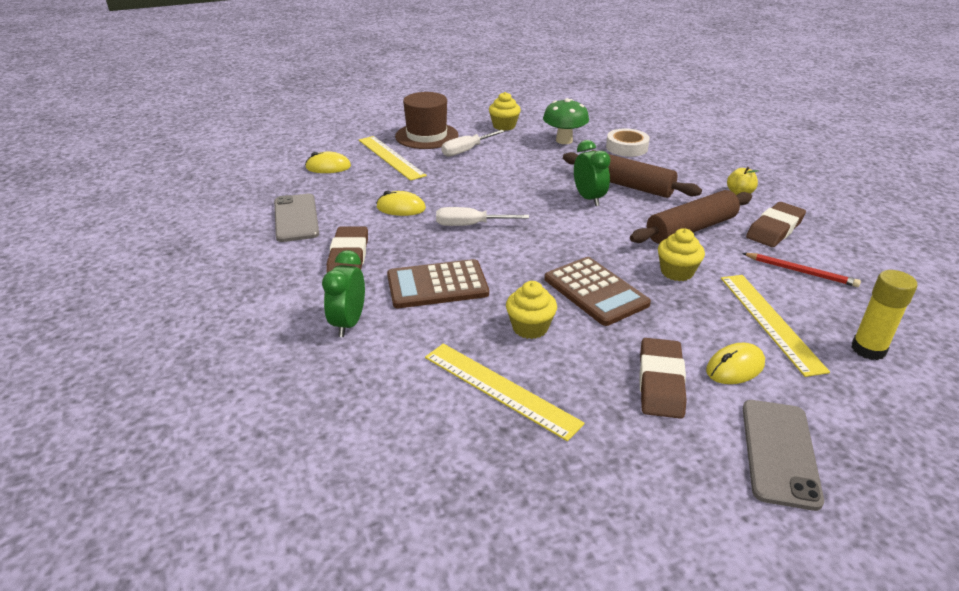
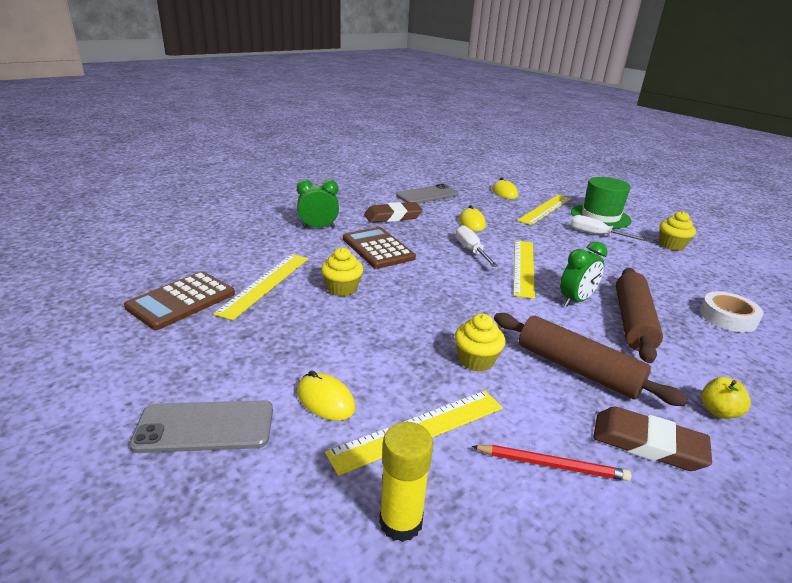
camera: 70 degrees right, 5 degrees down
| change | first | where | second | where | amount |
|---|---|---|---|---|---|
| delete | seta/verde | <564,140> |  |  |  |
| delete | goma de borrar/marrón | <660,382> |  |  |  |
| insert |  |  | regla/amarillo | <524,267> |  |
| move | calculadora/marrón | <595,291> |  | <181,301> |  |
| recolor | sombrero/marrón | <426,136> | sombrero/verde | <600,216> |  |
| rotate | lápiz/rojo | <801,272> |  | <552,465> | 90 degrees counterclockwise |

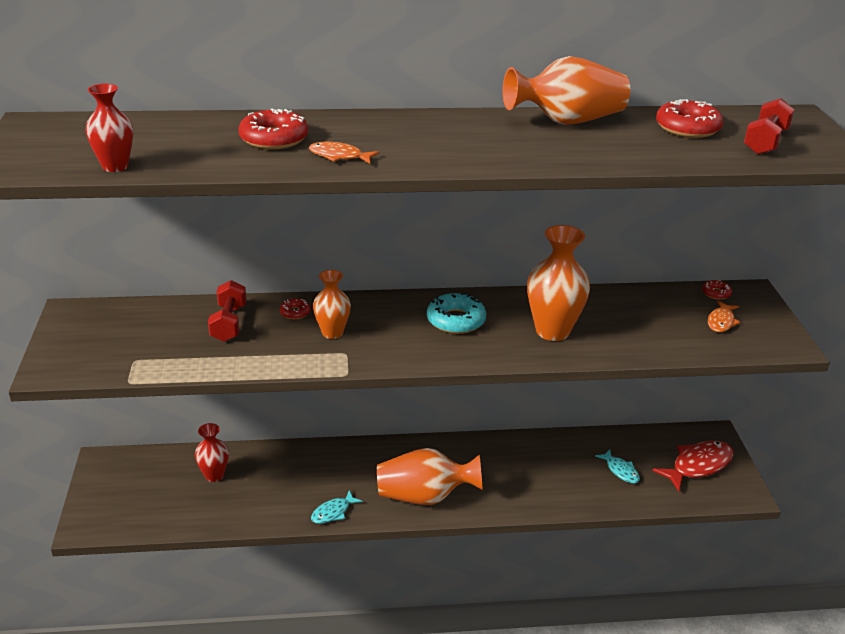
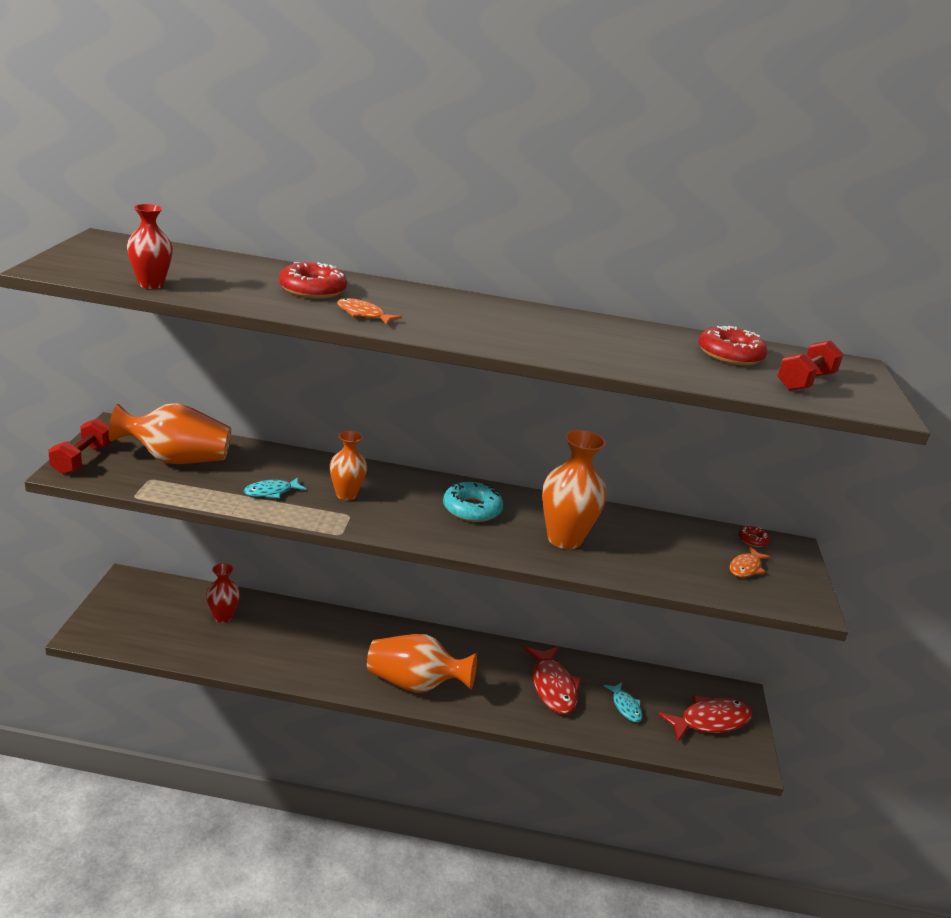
camera: 10 degrees right, 5 degrees down
| change | first | where | second | where | amount |
|---|---|---|---|---|---|
| delete | rosquilla/rojo | <295,312> |  |  |  |
| insert |  |  | pez/rojo | <553,687> |  |
| move | mancuerna/rojo | <229,323> |  | <82,459> |  |
| move | pez/turquesa | <333,512> |  | <271,492> |  |
| move | florero/naranja | <567,121> |  | <176,459> |  |

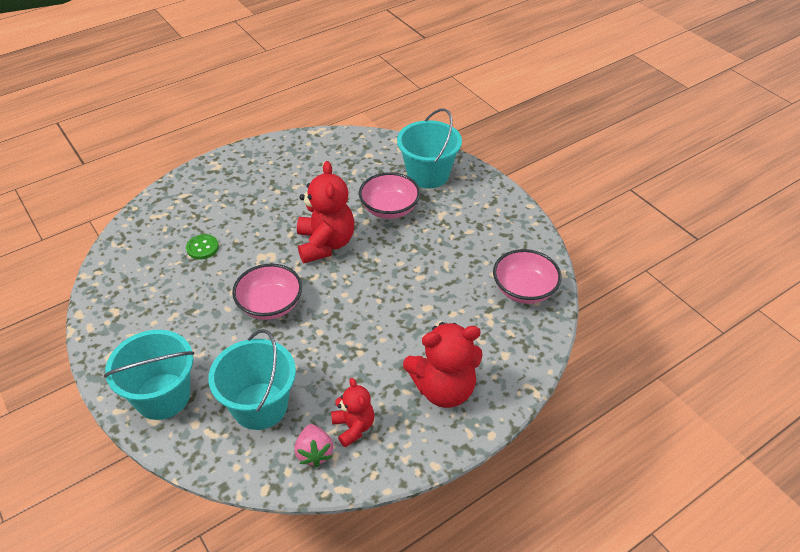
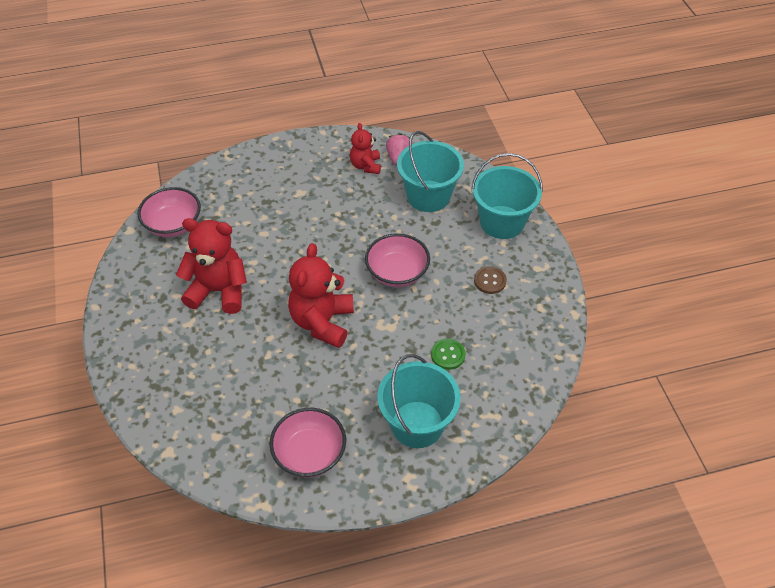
camera: 160 degrees left, 5 degrees up
| change | first | where | second | where | amount |
|---|---|---|---|---|---|
| insert |  |  | botón/marrón | <490,281> |  |
| move | cuenco/rosa | <389,209> |  | <309,454> |  |
| move | balde/turquesa | <428,174> |  | <417,424> |  |
| move | osito/rojo | <444,389> |  | <219,291> |  |

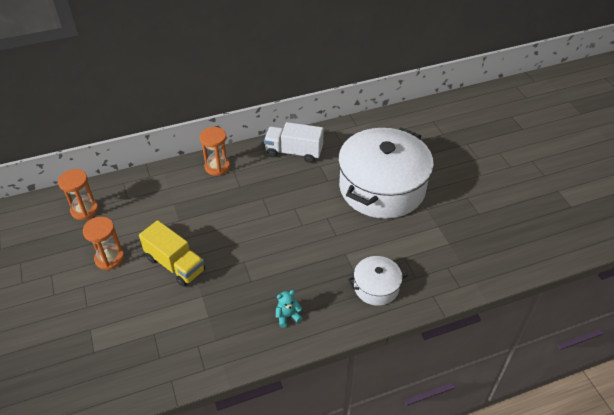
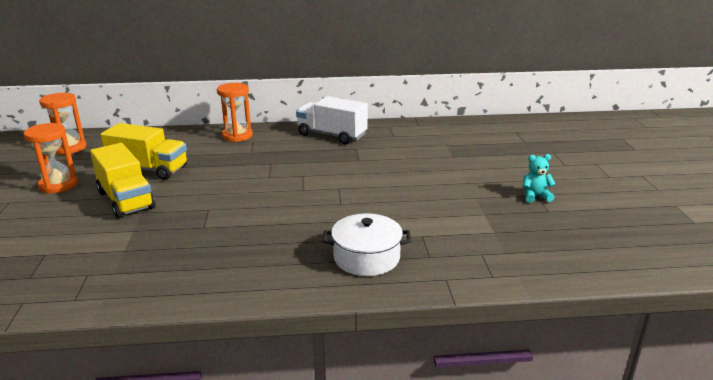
camera: 15 degrees right, 20 degrees down
| change | first | where | second | where | amount |
|---|---|---|---|---|---|
| delete | olla/blanco | <382,187> |  |  |  |
| insert |  |  | camión/amarillo | <149,169> |  |
| move | osito/turquesa | <288,316> |  | <535,196> |  |

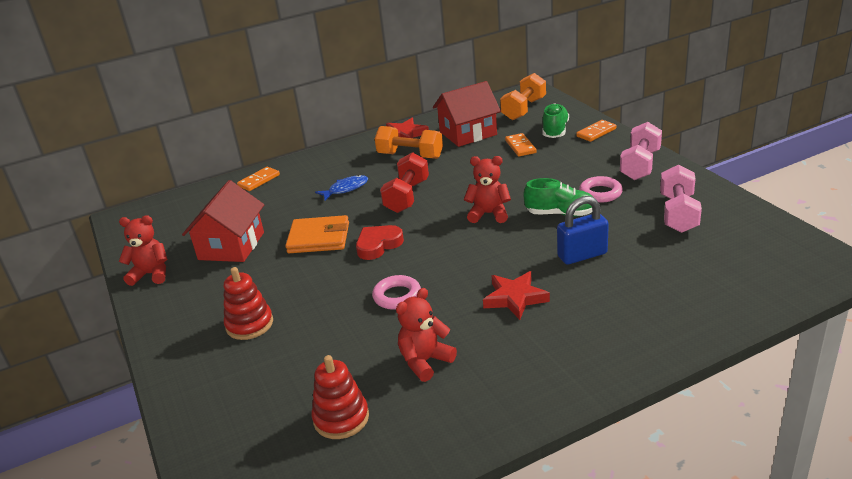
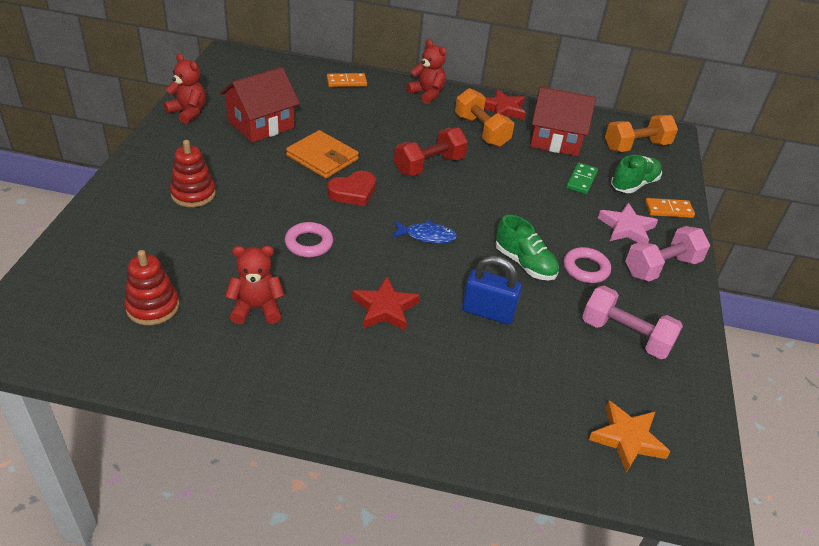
camera: 30 degrees right, 10 degrees up
| change | first | where | second | where | amount |
|---|---|---|---|---|---|
| insert |  |  | estrella/naranja | <627,439> |  |
| insert |  |  | estrella/rosa | <626,228> |  |
| move | pez/azul | <346,189> |  | <427,236> |  |
| move | osito/rojo | <489,214> |  | <427,94> |  |
| recolor | ficha de dominó/naranja | <520,147> | ficha de dominó/verde | <581,180> |  |
| rotate | corazón/rojo | <378,245> |  | <353,192> | 150 degrees clockwise |
| rotate | mancuerna/rosa | <678,214> |  | <625,336> | 75 degrees clockwise |

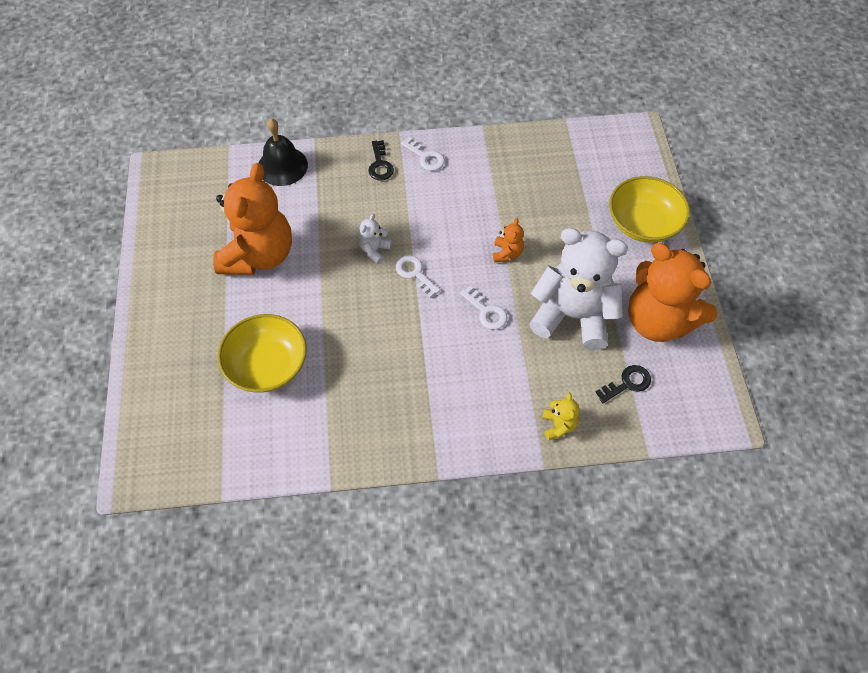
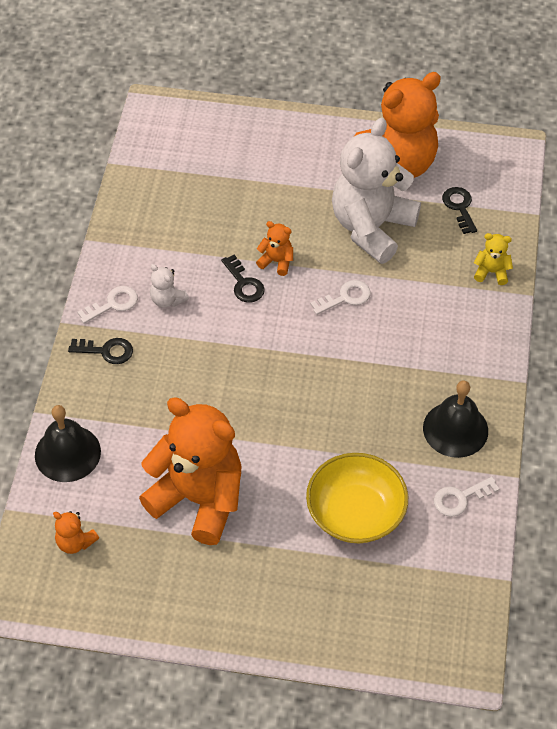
camera: 75 degrees left, 5 degrees down
| change | first | where | second | where | amount |
|---|---|---|---|---|---|
| delete | cuenco/amarillo | <643,223> |  |  |  |
| insert |  |  | osito/naranja | <75,542> |  |
| insert |  |  | llave/negro | <244,284> |  |
| insert |  |  | campana/negro | <455,429> |  |
| move | osito/blanco | <374,250> |  | <167,299> |  |
| move | llave/blanco | <415,274> |  | <460,498> |  |

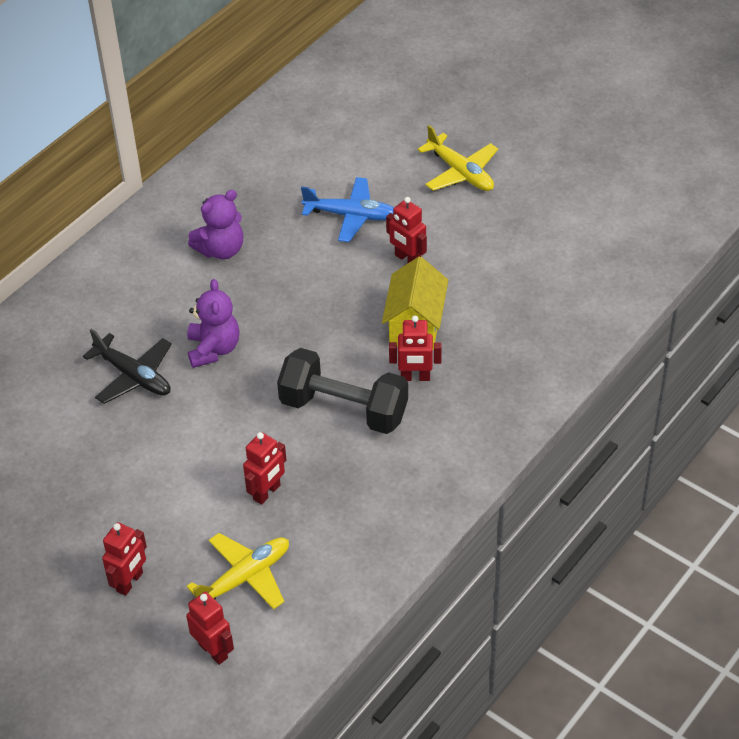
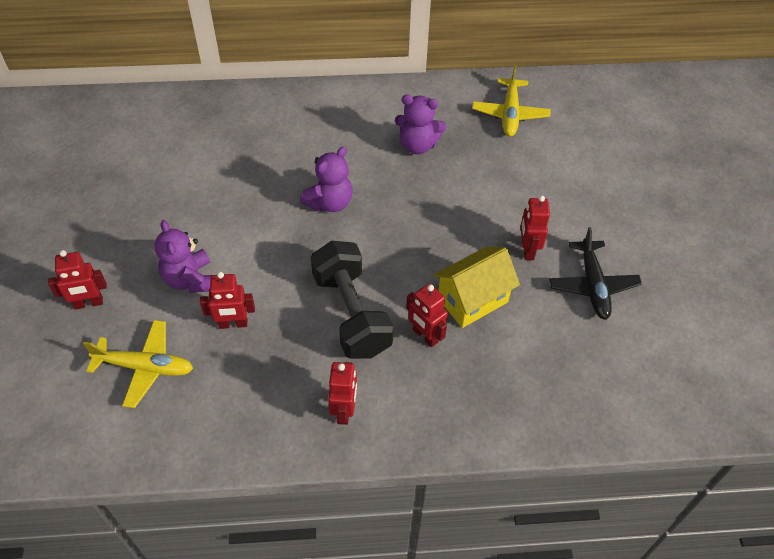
camera: 45 degrees right, 5 degrees up
| change | first | where | second | where | amount |
|---|---|---|---|---|---|
| delete | avión/azul | <351,216> |  |  |  |
| insert |  |  | osito/morado | <190,280> |  |
| move | avión/negro | <133,376> |  | <592,285> |  |
| move | robot/rojo | <213,651> |  | <344,411> |  |
| move | avión/amarillo | <460,172> |  | <510,114> |  |

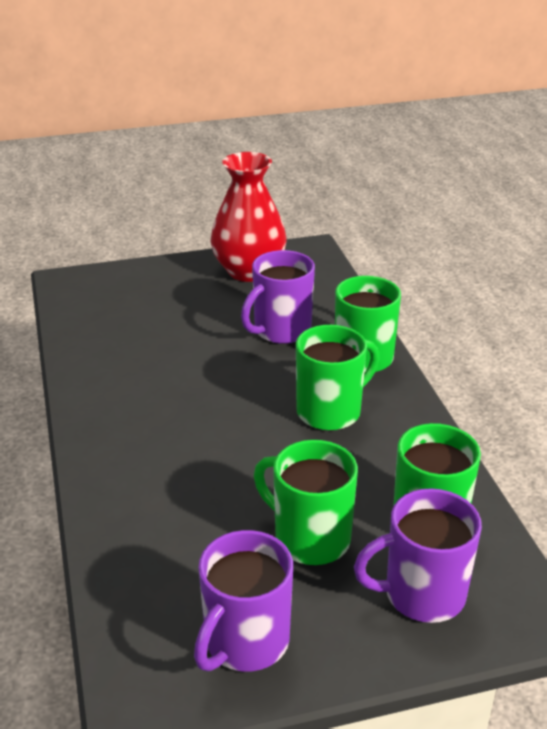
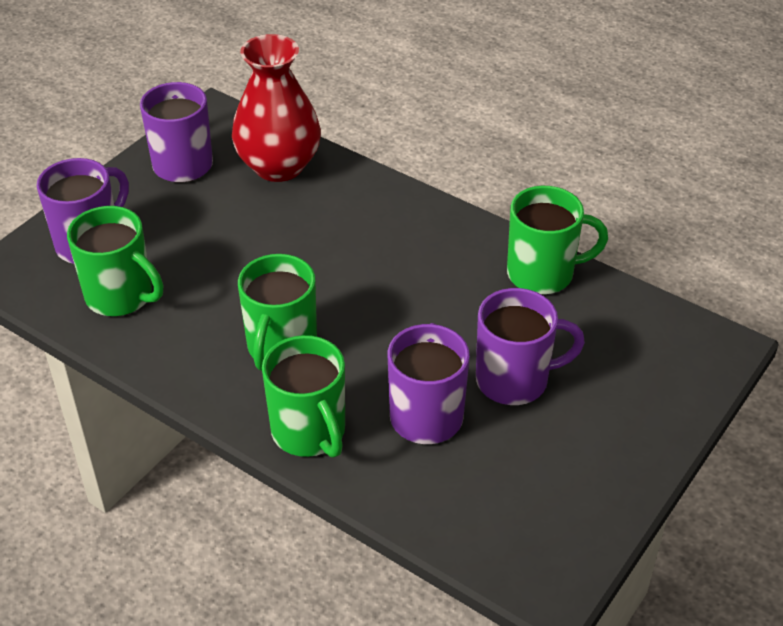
camera: 140 degrees right, 10 degrees up
| change | first | where | second | where | amount |
|---|---|---|---|---|---|
| insert |  |  | taza/morado | <514,380> |  |
| move | florero/rojo | <249,271> |  | <279,166> |  |
| move | taza/verde | <310,538> |  | <542,274> |  |

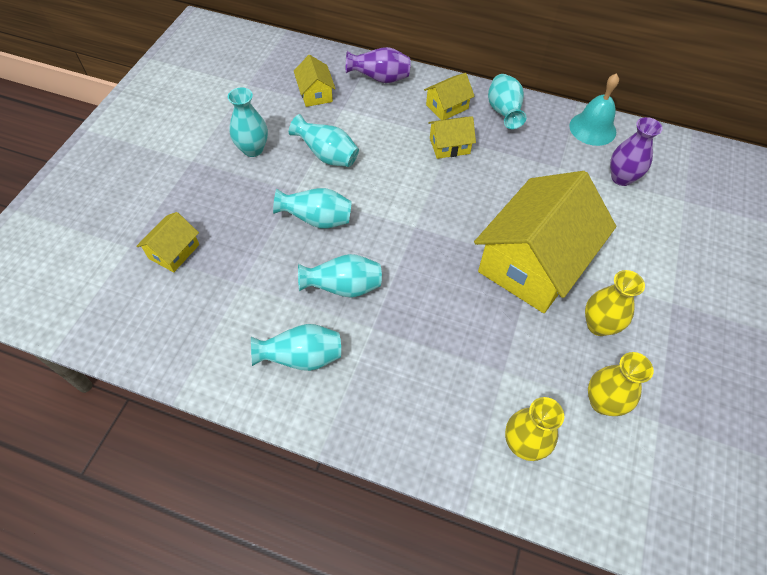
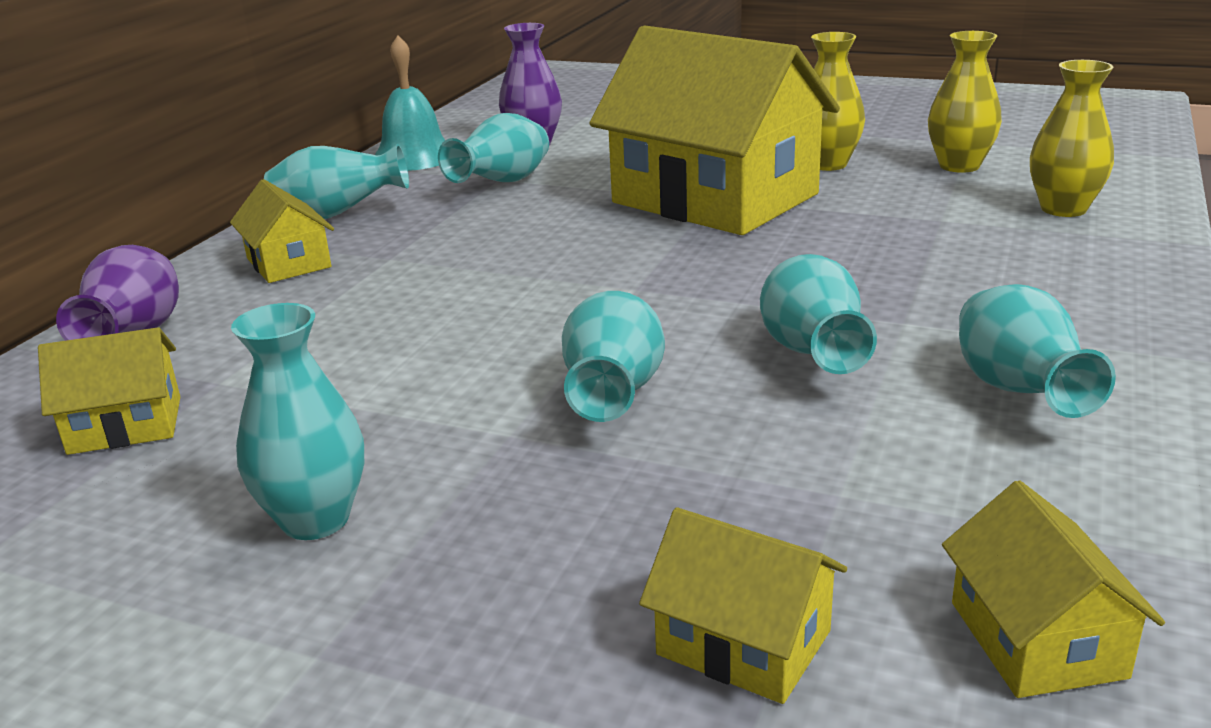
camera: 85 degrees left, 30 degrees down
| change | first | where | second | where | amount |
|---|---|---|---|---|---|
| move | florero/turquesa | <327,156> |  | <502,183> |  |
| move | casa/amarillo | <449,146> |  | <1036,639> |  |

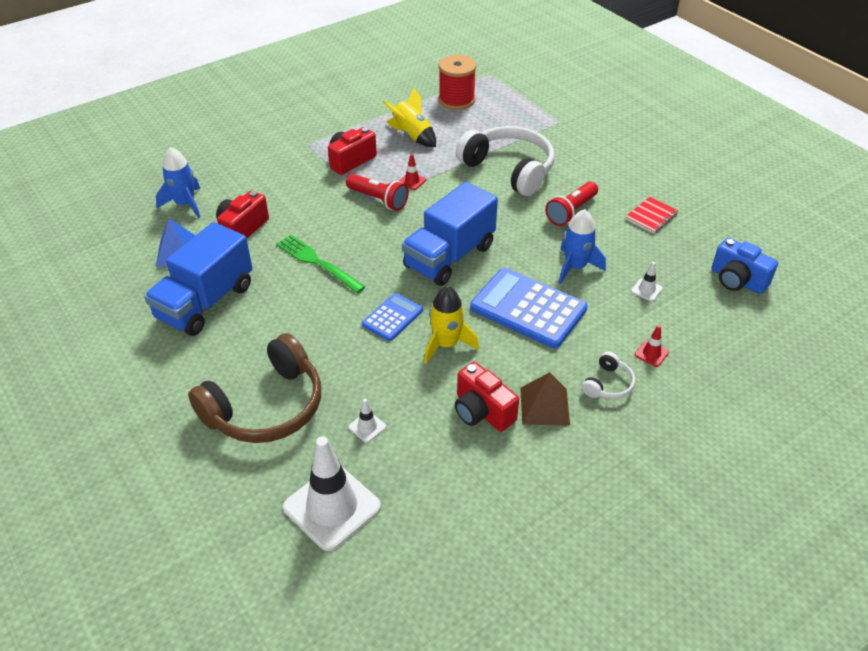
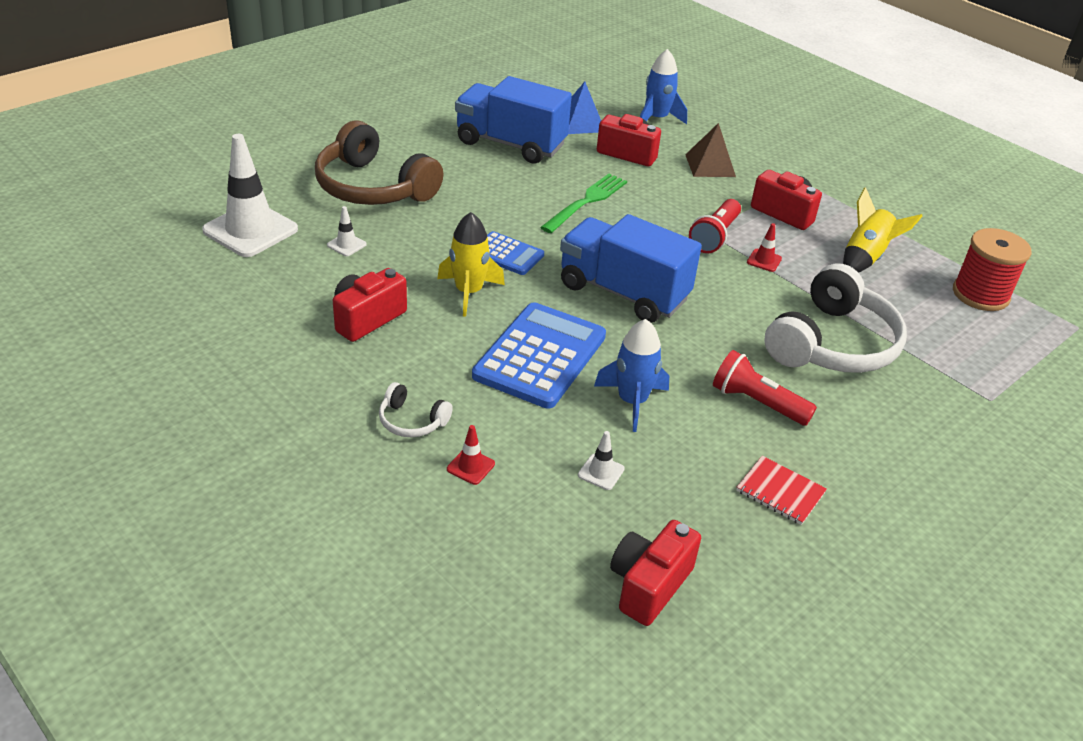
camera: 80 degrees right, 5 degrees down
| change | first | where | second | where | amount |
|---|---|---|---|---|---|
| move | pirámide/marrón | <544,406> |  | <710,165> |  |
| recolor | cámara/azul | <737,280> | cámara/rojo | <649,585> |  |

